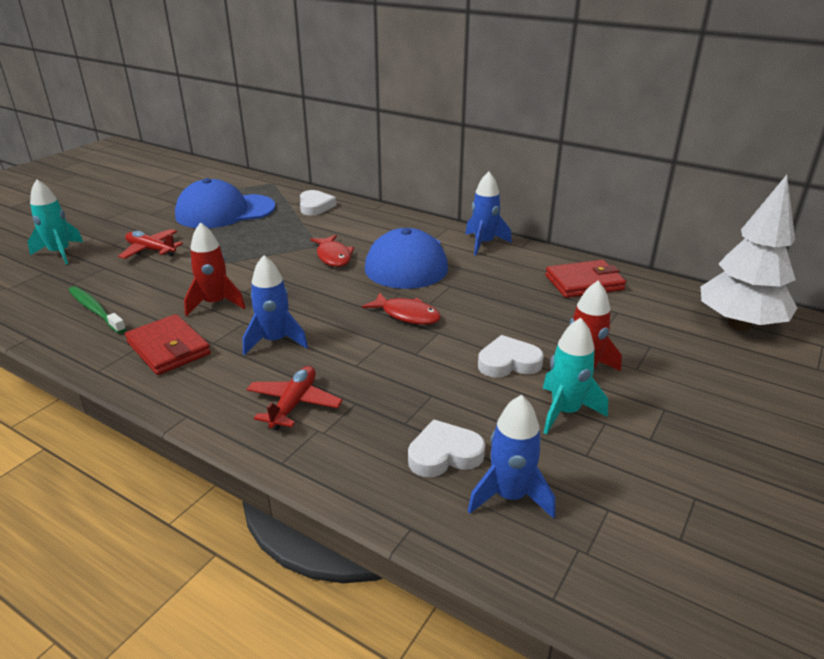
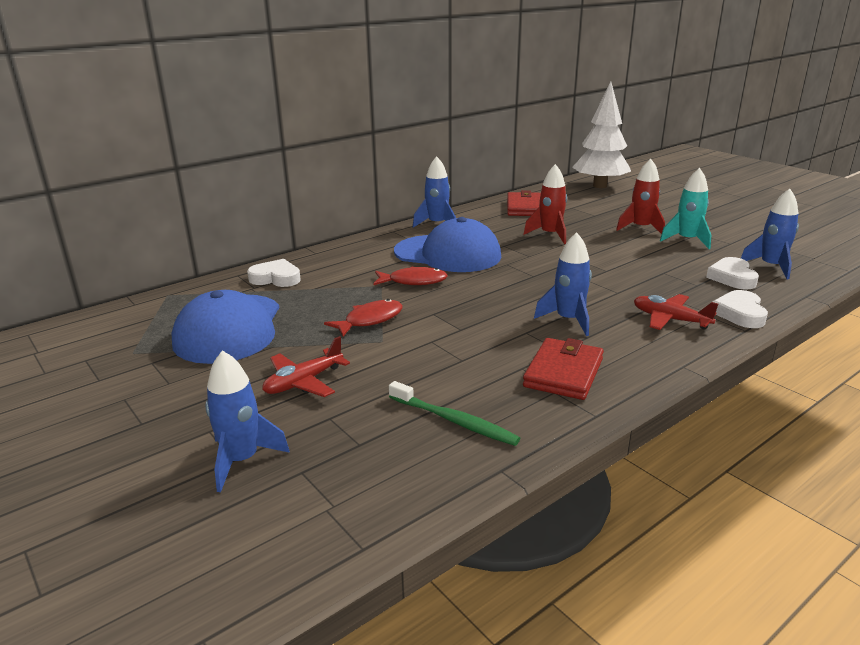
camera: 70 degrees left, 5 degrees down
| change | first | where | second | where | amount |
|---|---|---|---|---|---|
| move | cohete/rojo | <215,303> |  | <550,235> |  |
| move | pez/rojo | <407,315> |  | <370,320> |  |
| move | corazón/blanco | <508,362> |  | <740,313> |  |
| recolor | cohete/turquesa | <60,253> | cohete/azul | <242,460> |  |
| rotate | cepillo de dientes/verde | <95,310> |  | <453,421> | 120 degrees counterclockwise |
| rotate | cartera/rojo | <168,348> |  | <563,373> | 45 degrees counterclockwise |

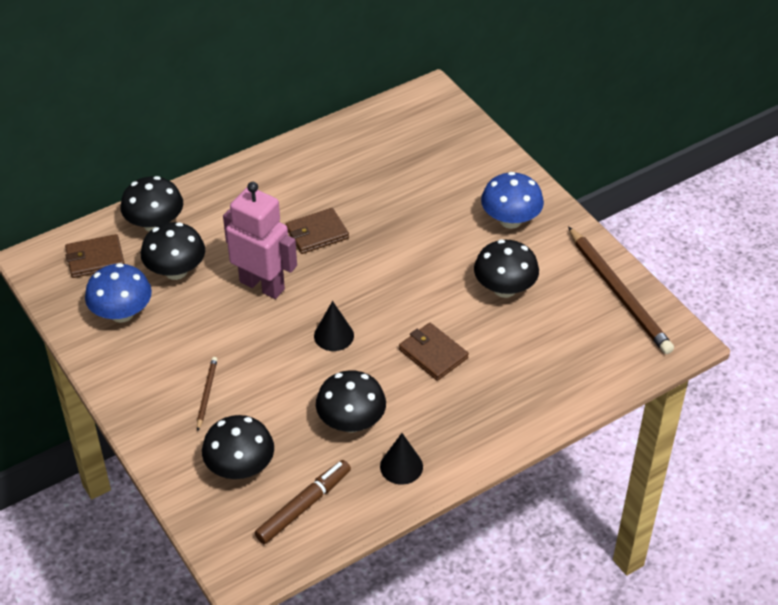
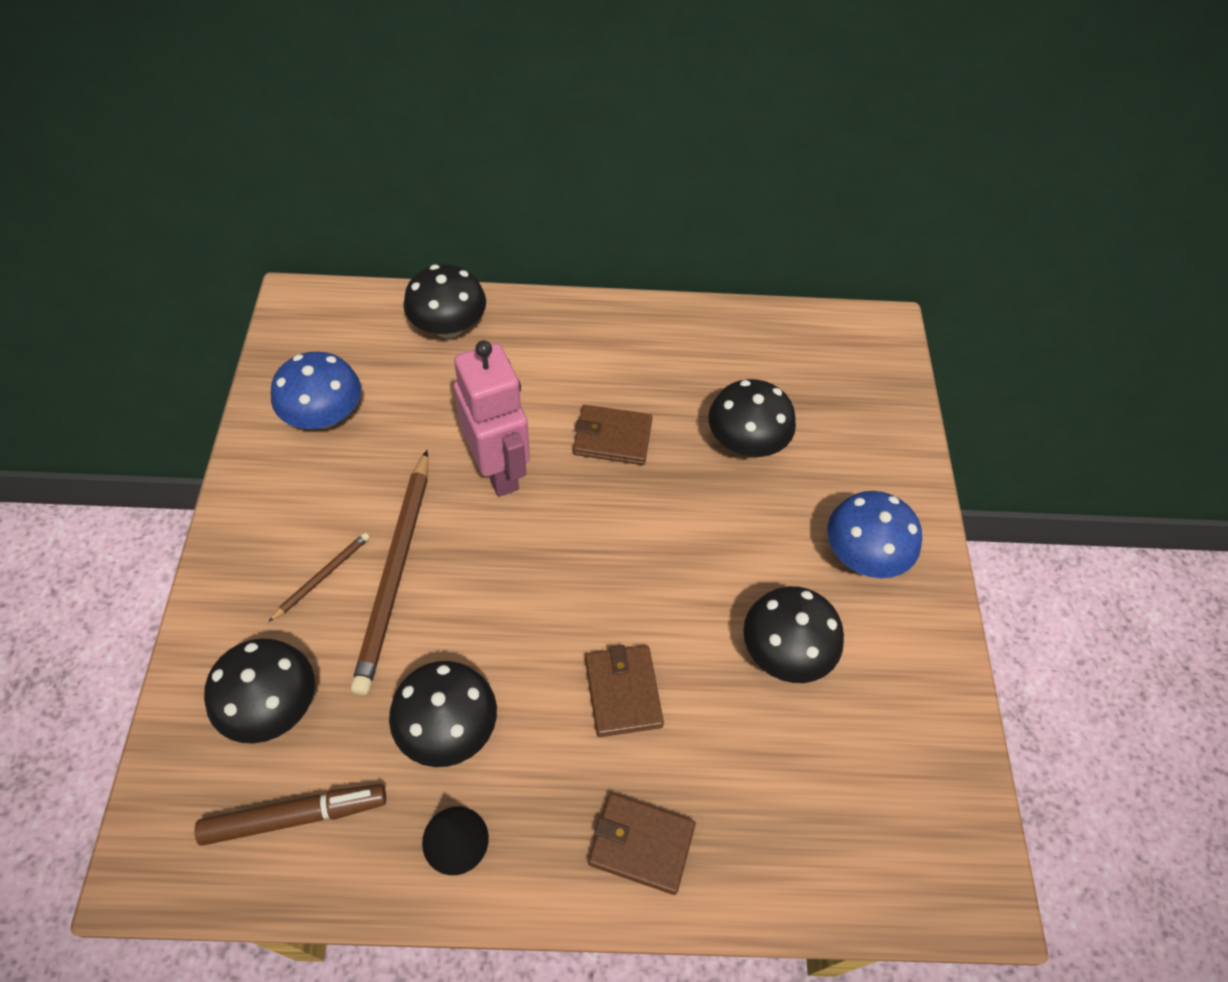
camera: 30 degrees right, 10 degrees up
| change | first | where | second | where | amount |
|---|---|---|---|---|---|
| delete | cono/negro | <334,335> |  |  |  |
| move | cartera/marrón | <95,259> |  | <641,844> |  |
| move | seta/negro | <176,271> |  | <745,442> |  |
| move | lápiz/marrón | <619,293> |  | <395,572> |  |

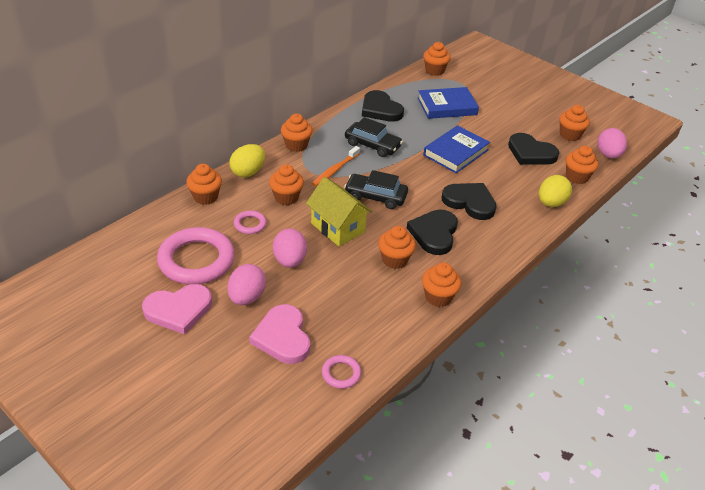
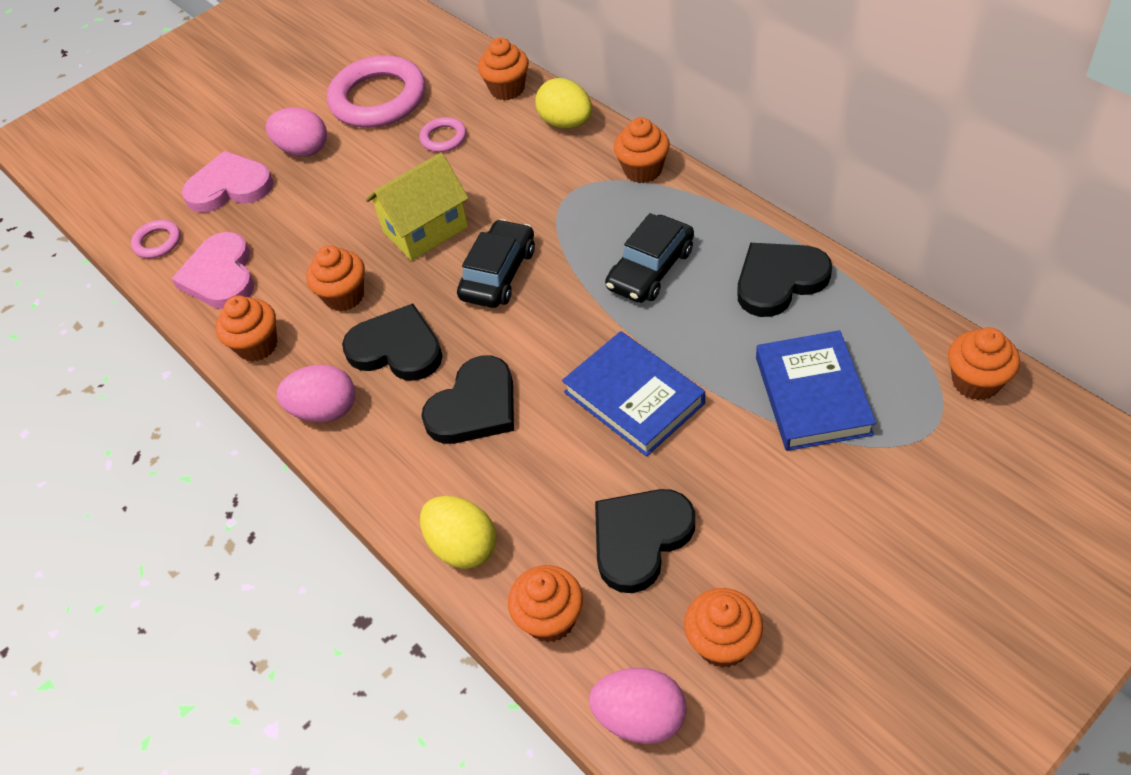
camera: 105 degrees right, 10 degrees up
| change | first | where | second | where | amount |
|---|---|---|---|---|---|
| delete | magdalena/naranja | <286,197> |  |  |  |
| delete | cepillo de dientes/naranja | <335,170> |  |  |  |
| move | corazón/rosa | <178,310> |  | <220,276> |  |
| move | huevo/rosa | <289,261> |  | <325,410> |  |

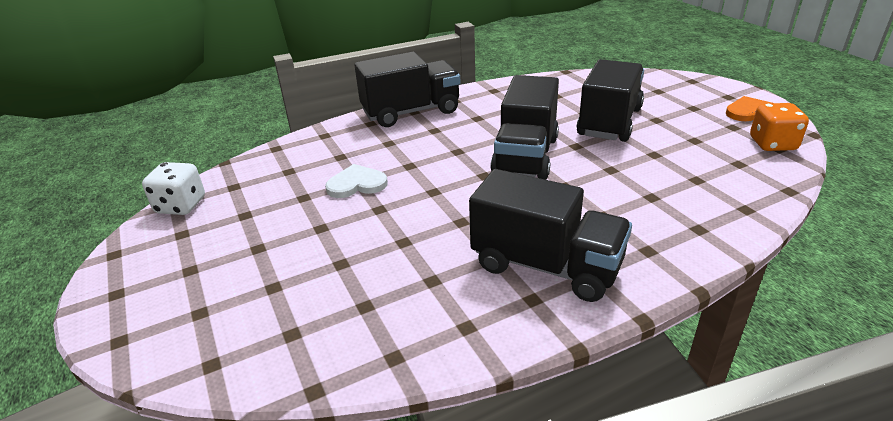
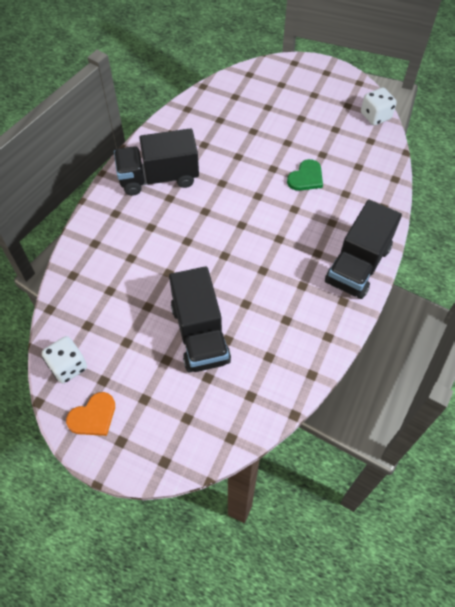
camera: 140 degrees right, 25 degrees up
| change | first | where | second | where | amount |
|---|---|---|---|---|---|
| delete | camión/negro | <526,156> |  |  |  |
| recolor | corazón/blanco | <356,184> | corazón/verde | <306,177> |  |
| recolor | dado/naranja | <772,144> | dado/blanco | <68,366> |  |

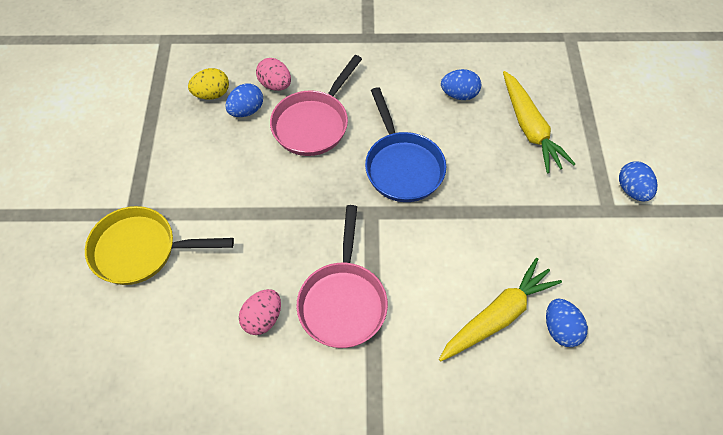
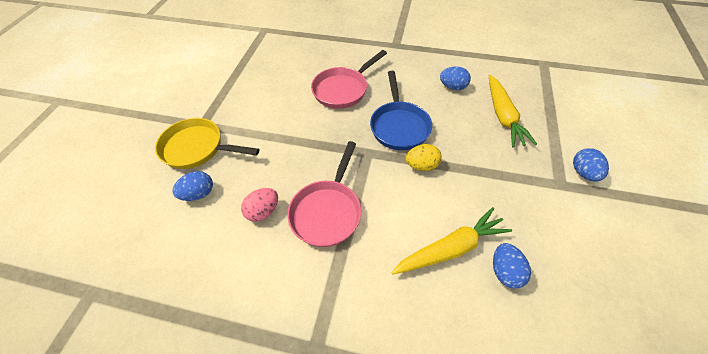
camera: 15 degrees right, 5 degrees down
| change | first | where | second | where | amount |
|---|---|---|---|---|---|
| delete | huevo/rosa | <275,85> |  |  |  |
| move | huevo/amarillo | <212,94> |  | <421,165> |  |
| move | huevo/azul | <246,110> |  | <199,194> |  |

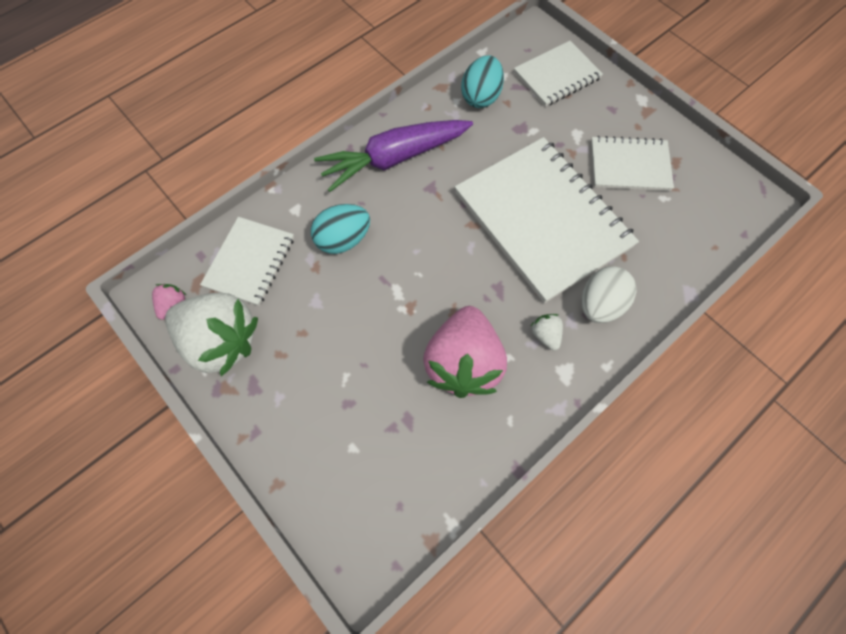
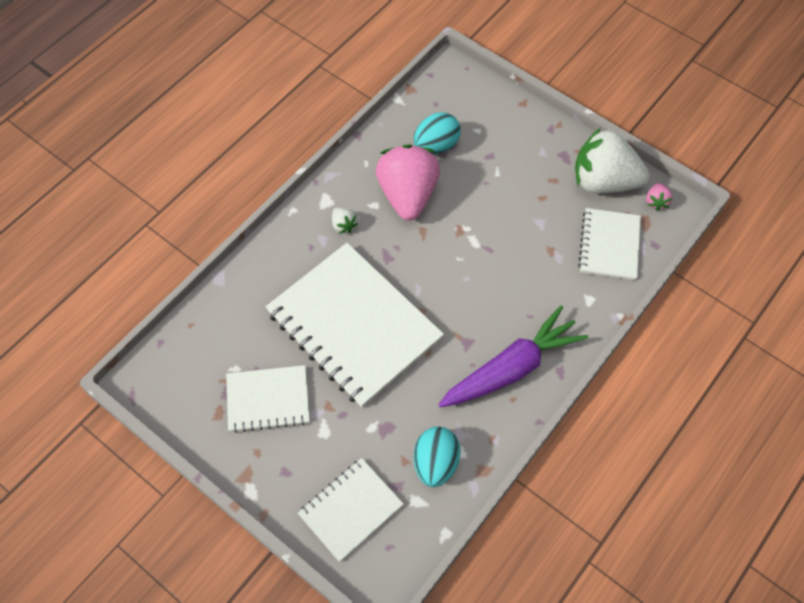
camera: 170 degrees right, 5 degrees down
| change | first | where | second | where | amount |
|---|---|---|---|---|---|
| delete | huevo/blanco | <600,304> |  |  |  |
| move | huevo/turquesa | <343,240> |  | <436,145> |  |

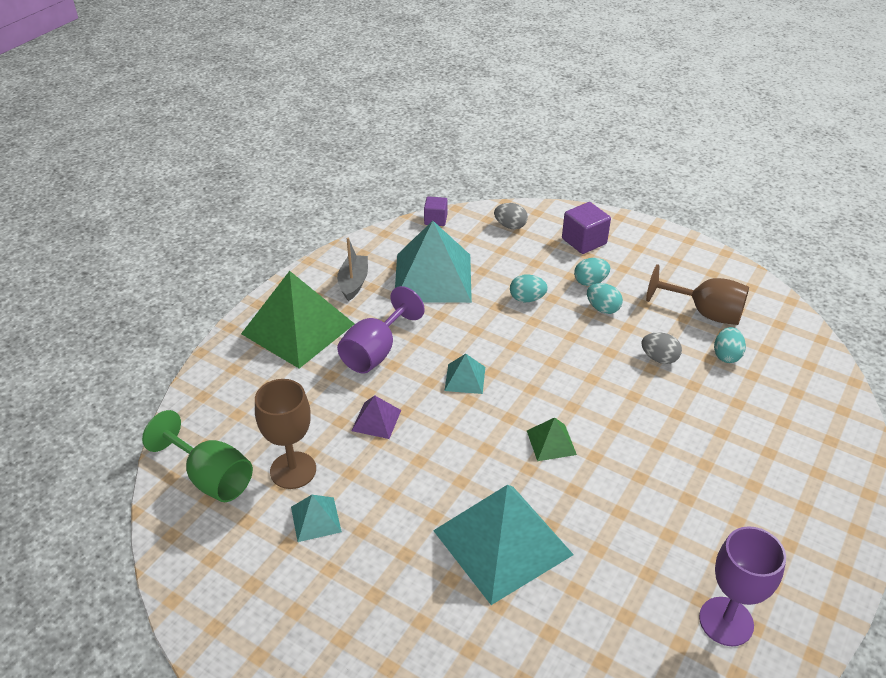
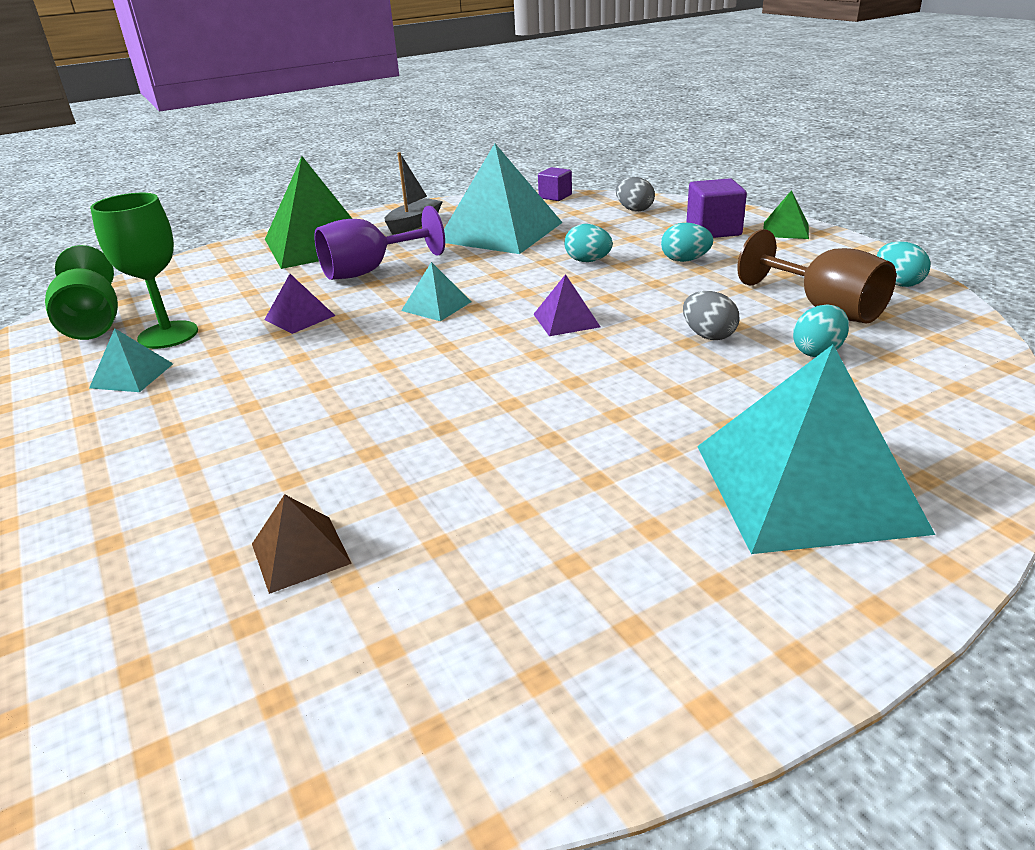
camera: 30 degrees right, 10 degrees down
| change | first | where | second | where | amount |
|---|---|---|---|---|---|
| delete | copa/morado | <726,621> |  |  |  |
| insert |  |  | pirámide/marrón | <300,553> |  |
| insert |  |  | pirámide/morado | <566,320> |  |
| move | pirámide/turquesa | <502,542> |  | <806,486> |  |
| move | pirámide/verde | <551,442> |  | <785,230> |  |
| move | huevo/turquesa | <602,308> |  | <897,283> |  |
| recolor | copa/marrón | <293,470> | copa/verde | <168,335> |  |

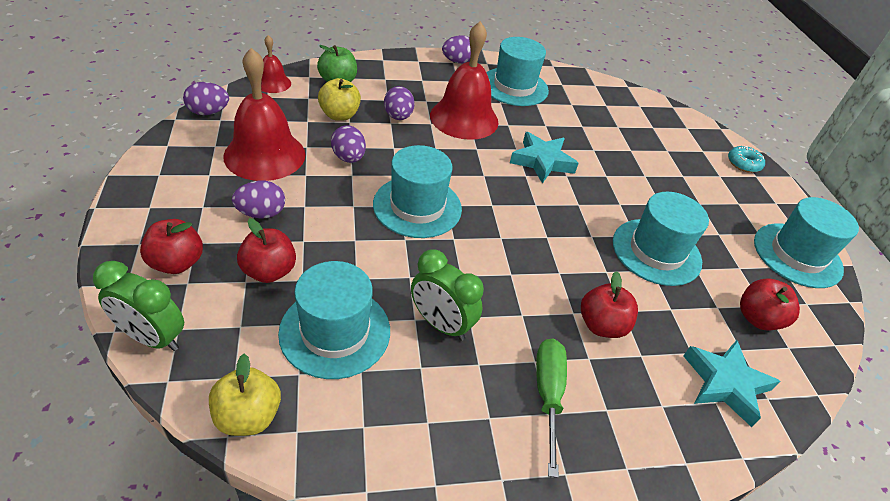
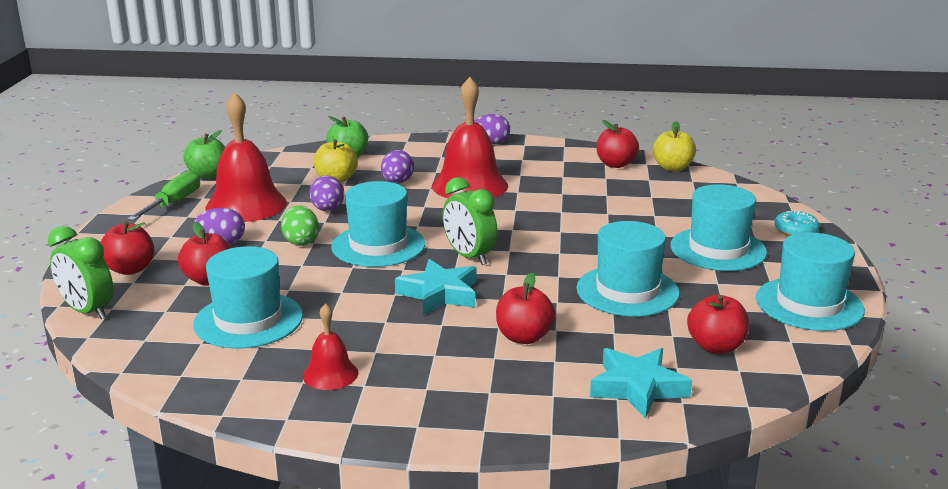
camera: 20 degrees right, 20 degrees down
| change | first | where | second | where | amount |
|---|---|---|---|---|---|
| insert |  |  | huevo/verde | <301,241> |  |
| insert |  |  | manzana/rojo | <615,164> |  |
| move | manzana/amarillo | <248,416> |  | <672,168> |  |
| move | campana/rojo | <273,83> |  | <330,374> |  |
| move | despertador/verde | <441,324> |  | <469,257> |  |
| move | sombrero/turquesa | <514,87> |  | <718,249> |  |
| move | estrella/turquesa | <542,161> |  | <439,294> |  |
| move | destornillador/verde | <548,395> |  | <173,203> |  |
| replace | huevo/morado | <208,112> | manzana/verde | <208,175> |  |

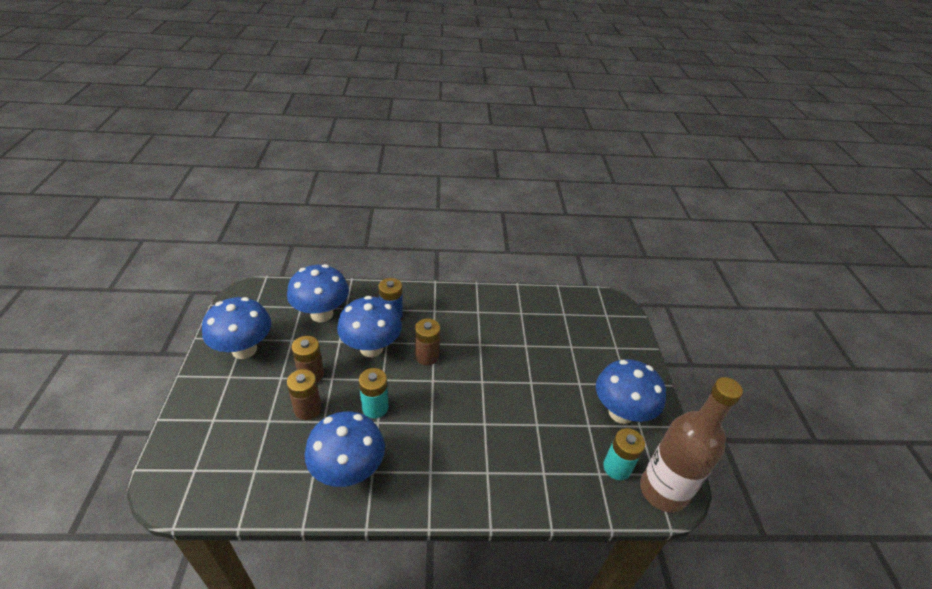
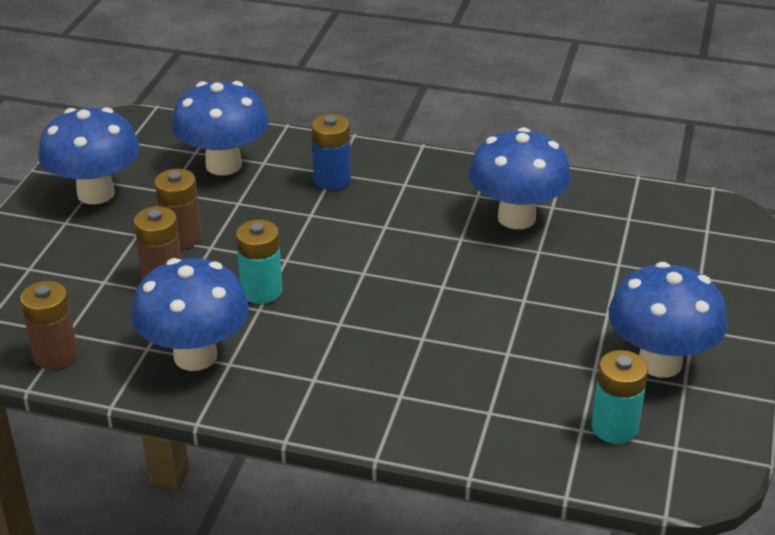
camera: 20 degrees right, 5 degrees down
| change | first | where | second | where | amount |
|---|---|---|---|---|---|
| delete | botella/marrón | <663,491> |  |  |  |
| move | seta/azul | <371,348> |  | <516,218> |  |
| move | pila/marrón | <427,356> |  | <55,355> |  |

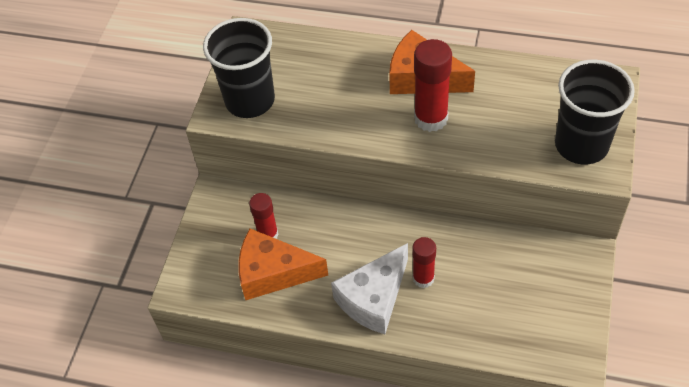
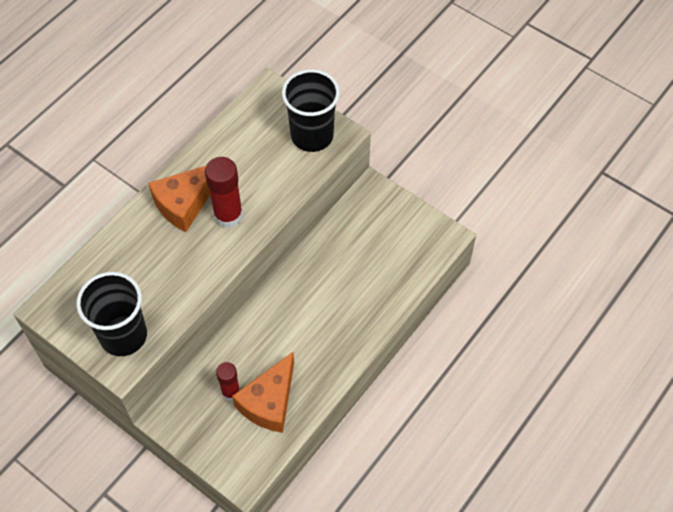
camera: 70 degrees left, 5 degrees up
| change | first | where | second | where | amount |
|---|---|---|---|---|---|
| delete | queso/blanco | <374,298> |  |  |  |
| delete | barra de pegamento/rojo | <423,278> |  |  |  |

